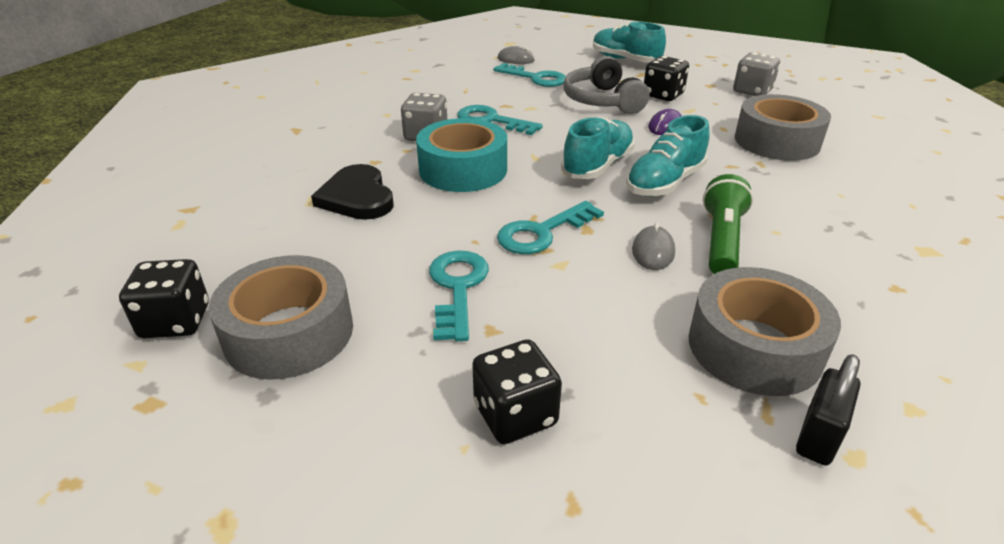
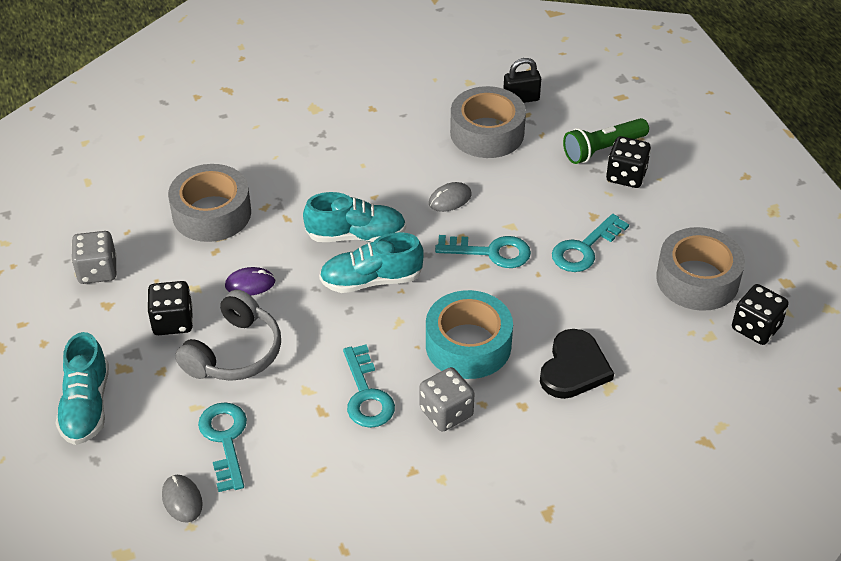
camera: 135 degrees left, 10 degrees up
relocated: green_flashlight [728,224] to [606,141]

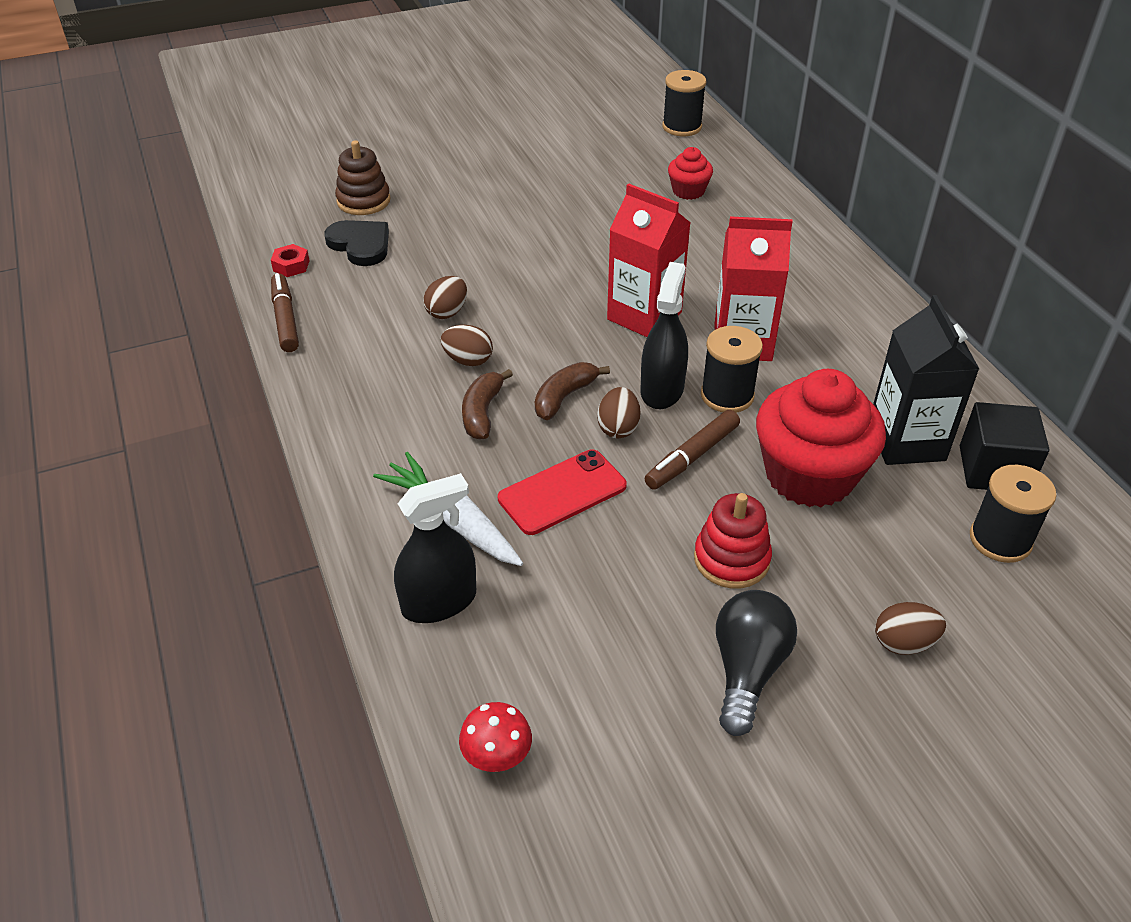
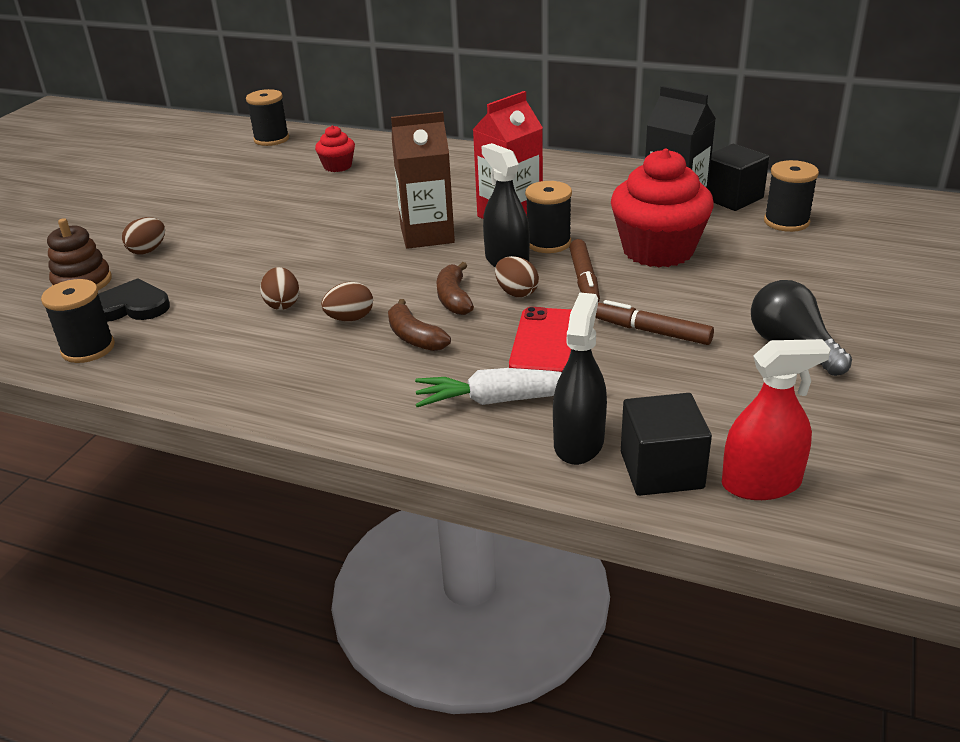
camera: 45 degrees left, 10 degrees down
missing: red_stacking_toy [733,540]
appeared: black_cube [666,444]
relocated: brown_marker [285,312] to [654,322]; brown_egg [910,628] to [143,236]
exchanged: red_nut [290,260] to black_spool [78,321]; red_mushroom [495,737] to red_spray_bottle [776,419]
colour: red_carton [649,260] to brown_carton [423,180]

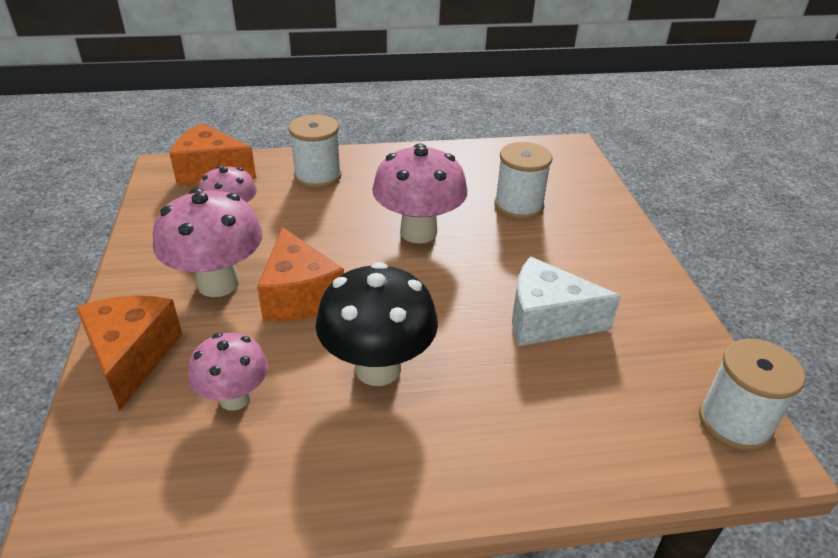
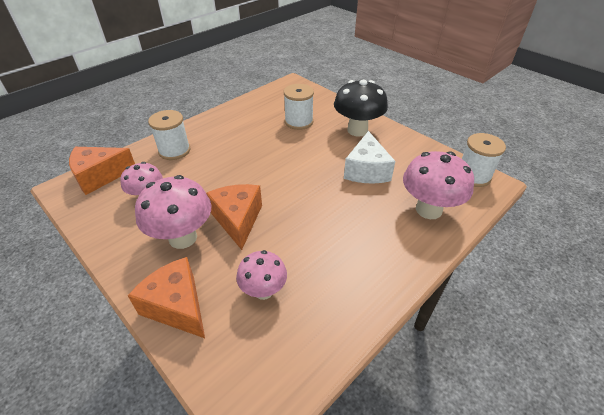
camera: 35 degrees left, 5 degrees up
relocated: black_mushroom [377,324] to [361,108]; pink_mushroom [419,193] to [438,185]
spun: orange_cheese [300,274] = [234,217] 135 degrees counterclockwise; white_cheese [566,301] = [369,157] 60 degrees counterclockwise

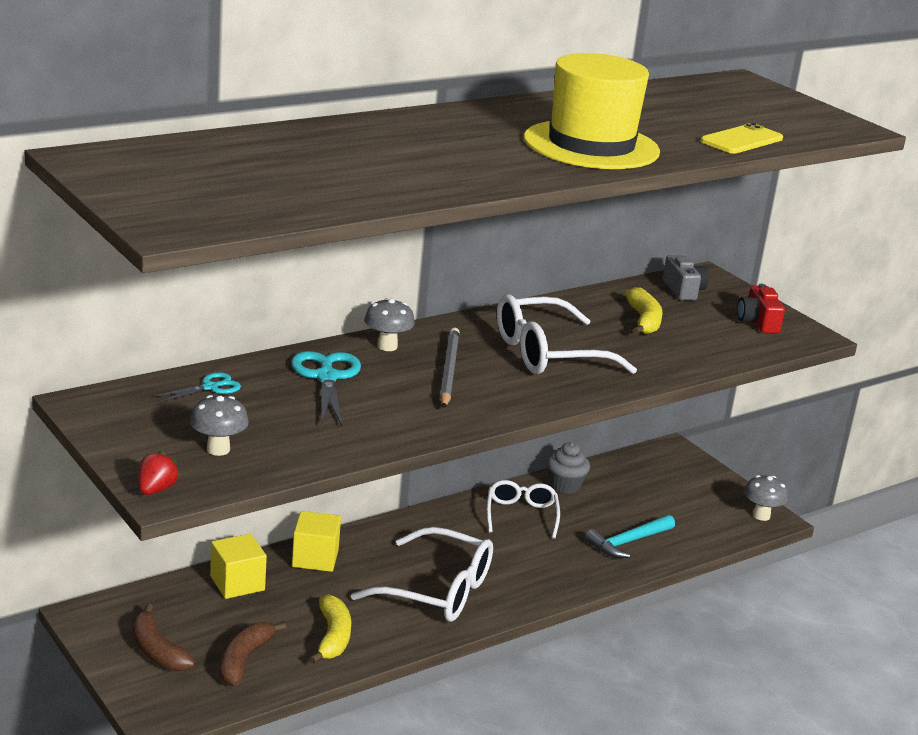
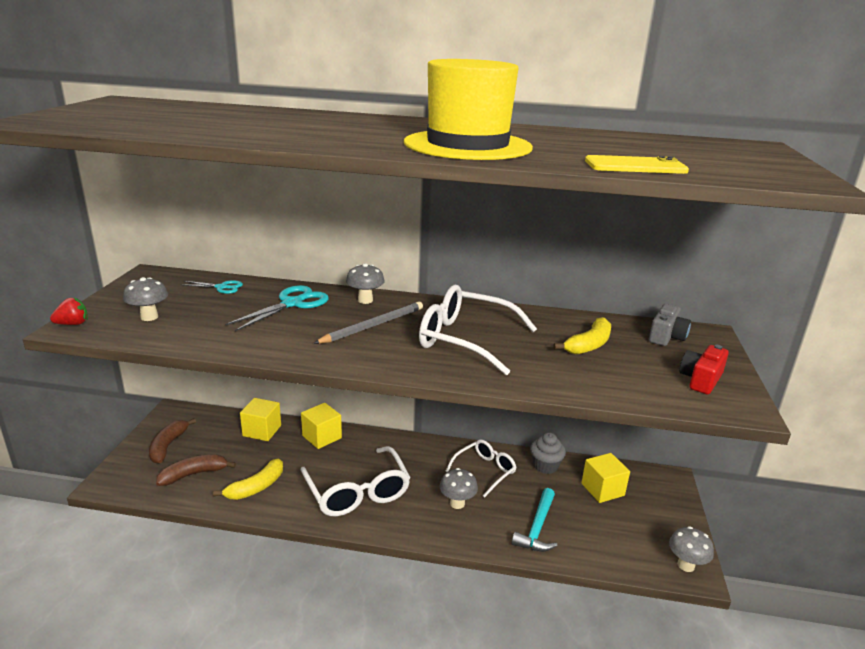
camera: 45 degrees right, 0 degrees up
appeared: grey_mushroom [459,488]; yellow_cube [605,478]
spun: turquoise_hammer [630,536] = [535,520] 75 degrees counterclockwise

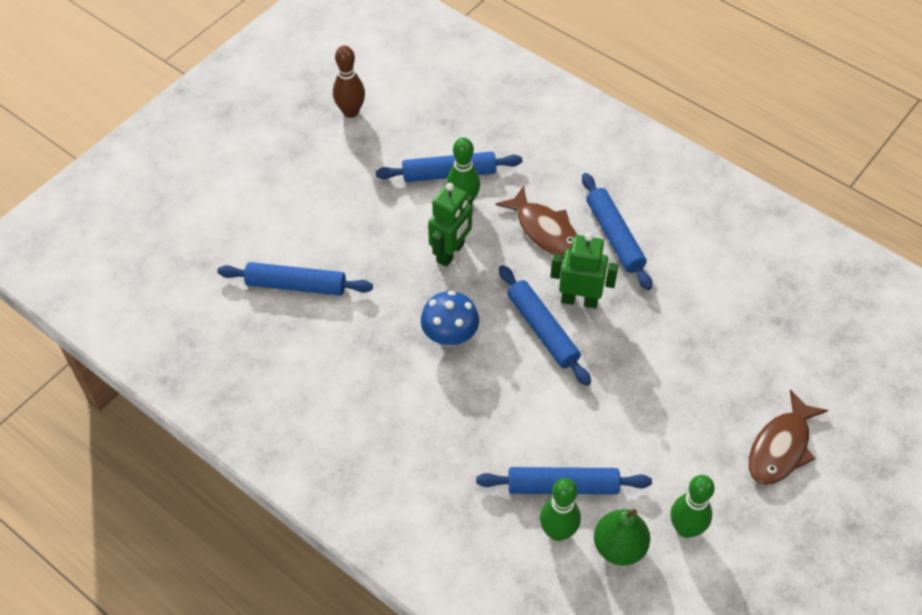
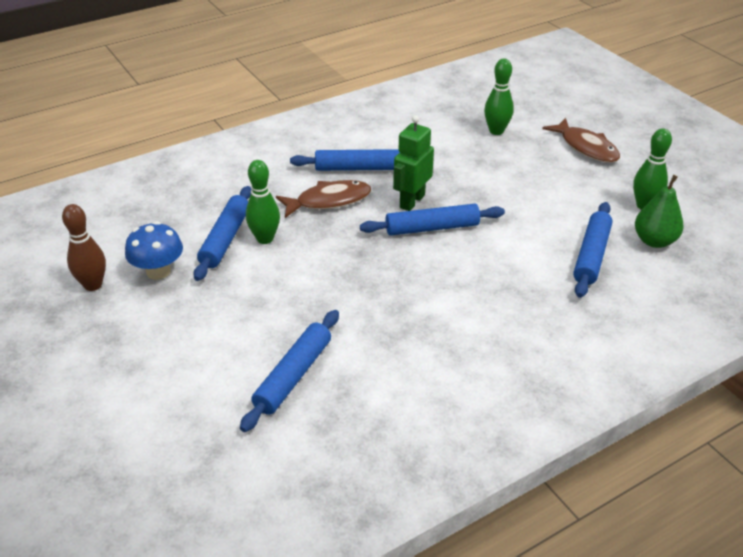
camera: 70 degrees left, 15 degrees down
missing: green_robot [450,225]
relocated: blue_mushroom [450,319] to [154,250]; green_bowling_pin [560,509] to [499,97]

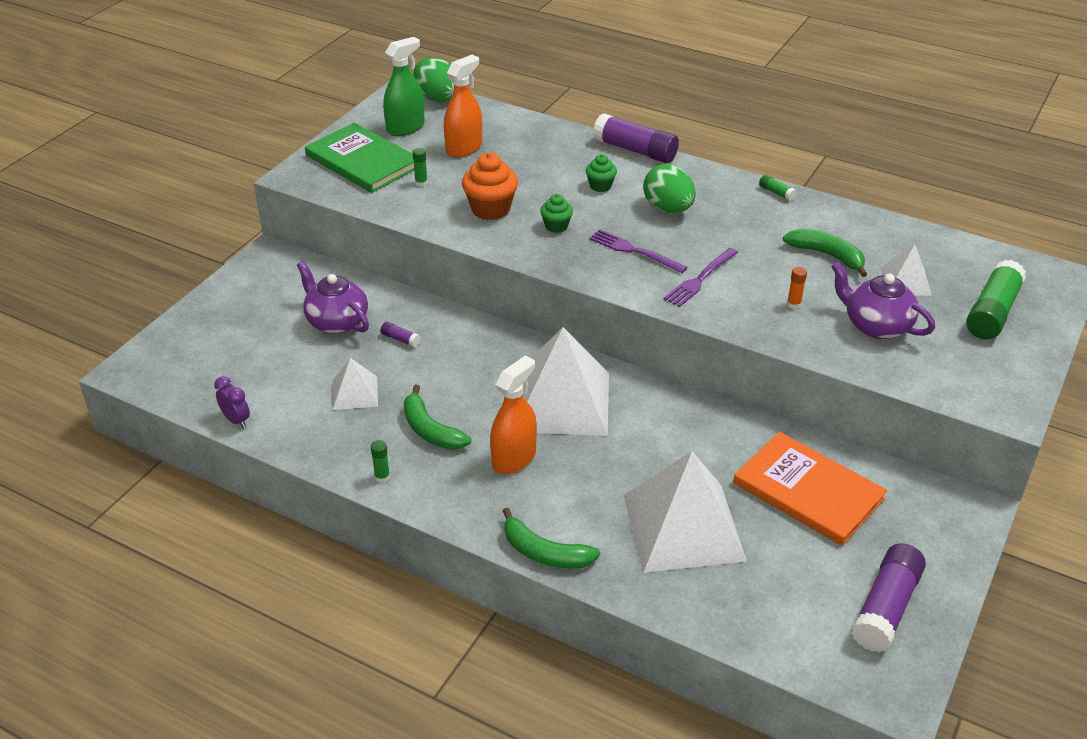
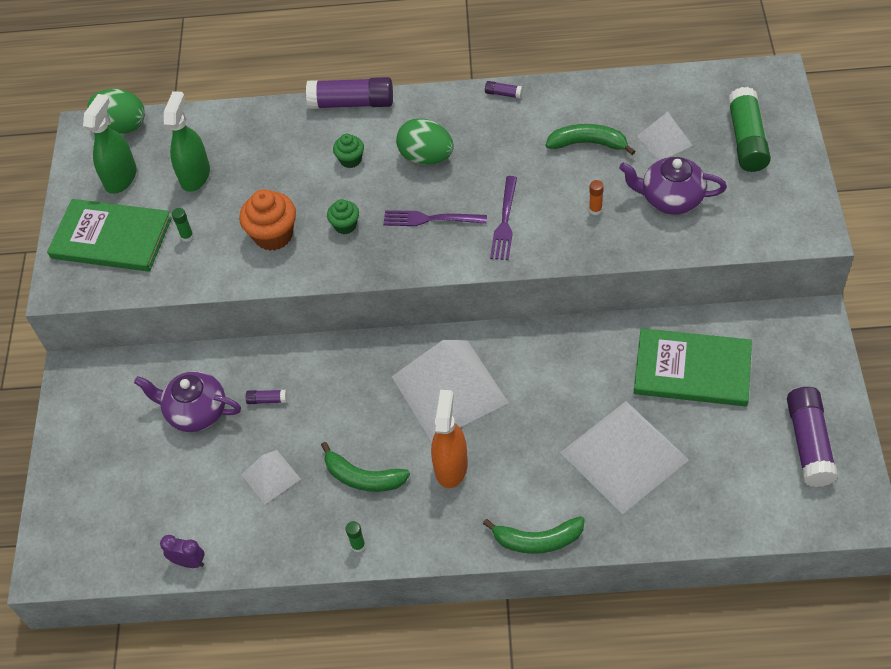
camera: 25 degrees left, 15 degrees up
colour: orange_spray_bottle [463,106] to green_spray_bottle [187,141]; orange_book [810,489] to green_book [693,367]; green_glue_stick [778,187] to purple_glue_stick [504,90]

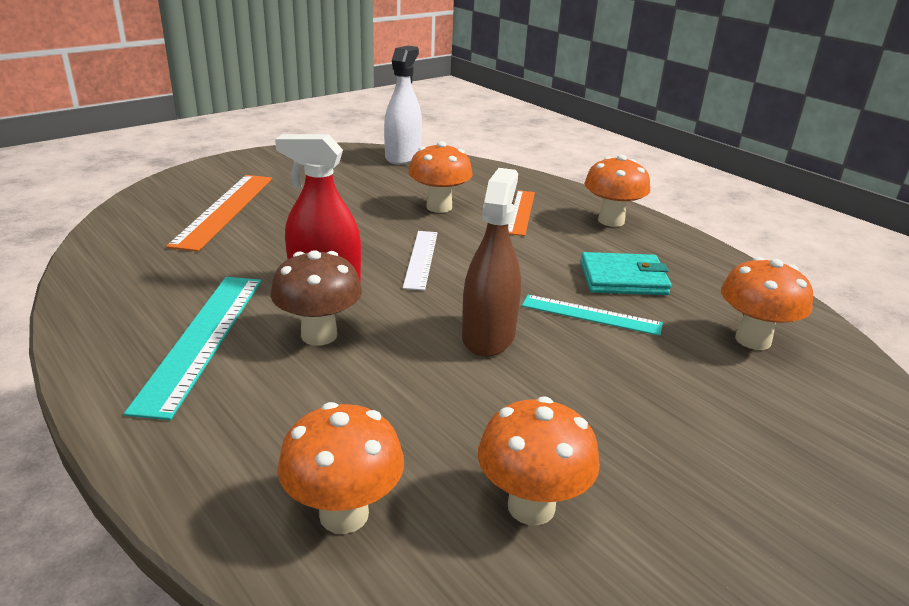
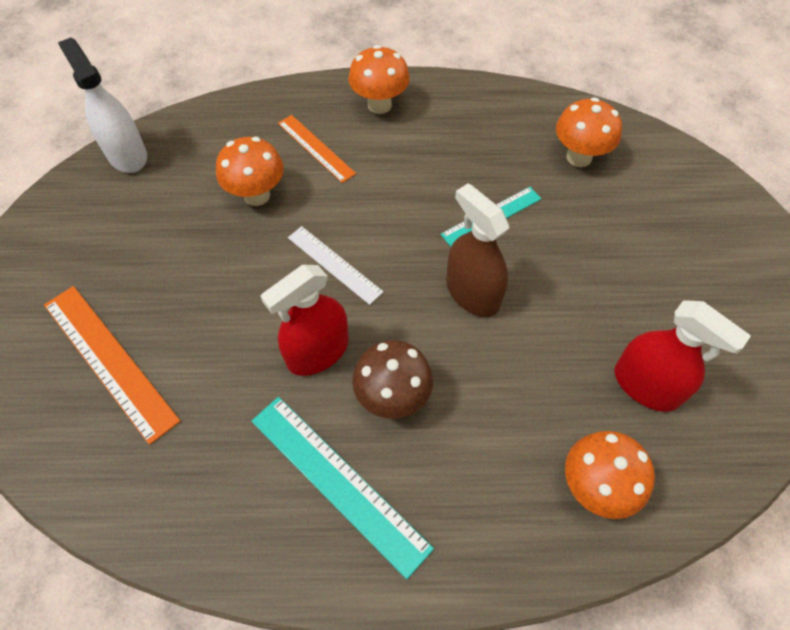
camera: 50 degrees left, 30 degrees up
missing: turquoise_wallet [626,273]
exchanged: orange_mushroom [539,460] to red_spray_bottle [682,356]

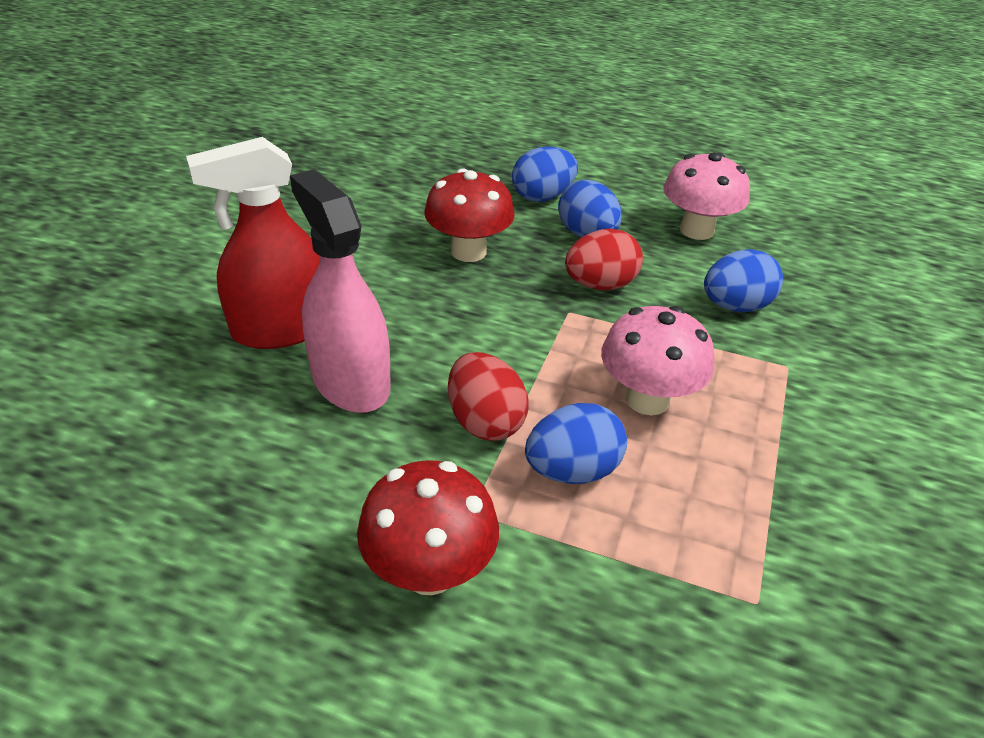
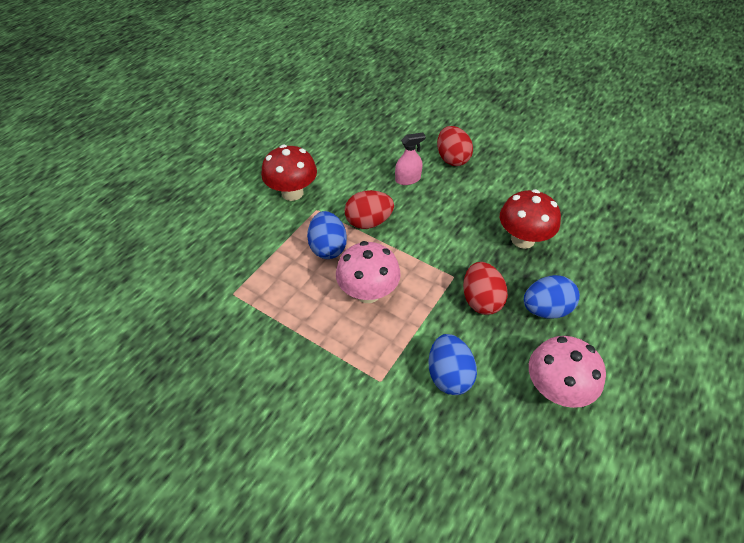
camera: 105 degrees right, 10 degrees up
missing: blue_egg [545,174]
exchanged: red_spray_bottle [253,243] to red_egg [455,146]
size: pink_spray_bottle [340,291] = [410,159] x0.51

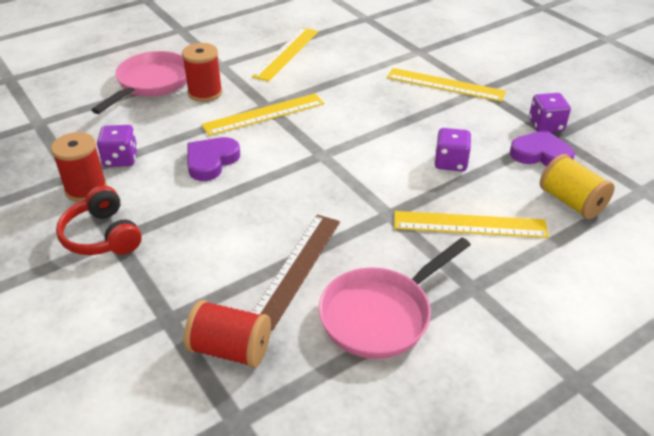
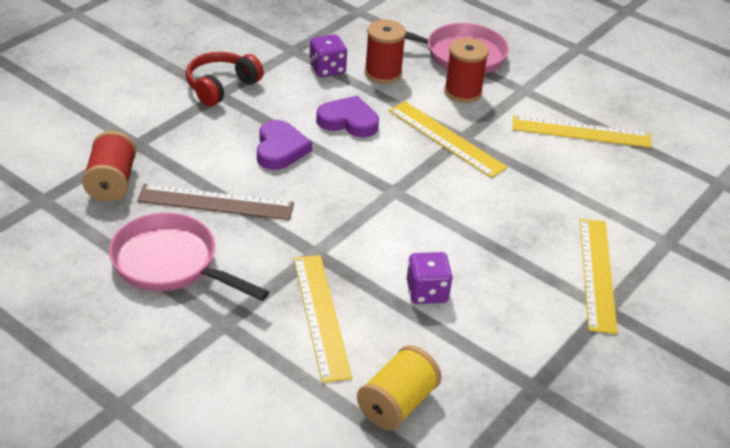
camera: 70 degrees right, 0 degrees up
missing: purple_dice [550,112]
relocated: red_spool [79,167] to [385,52]; purple_heart [542,148] to [284,145]

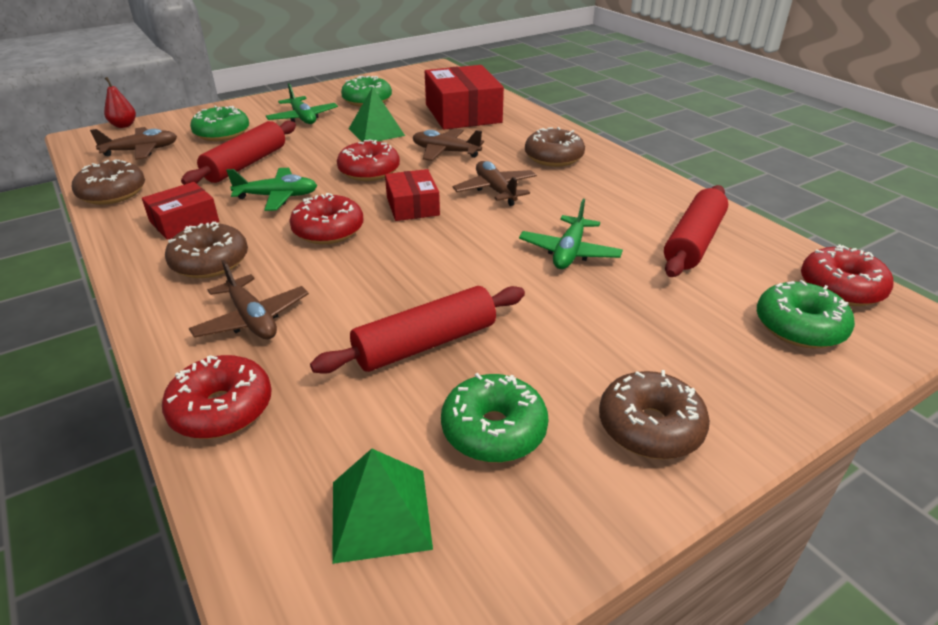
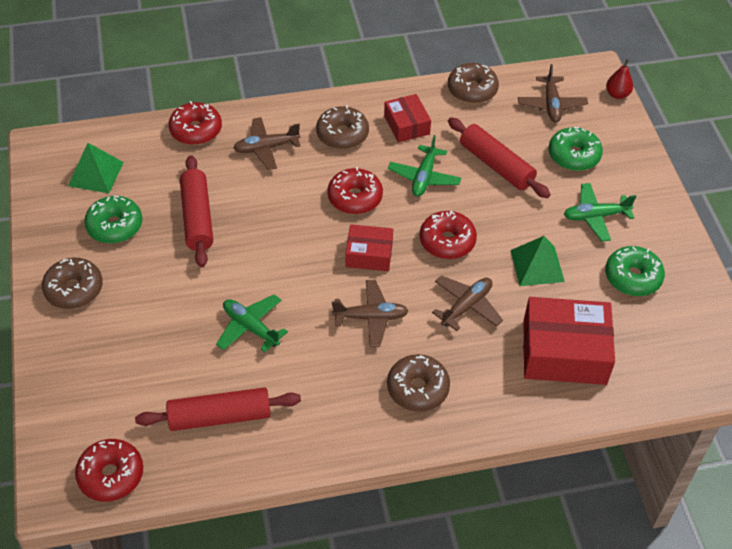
camera: 110 degrees right, 15 degrees up
missing: green_donut [806,314]
spun: red_rolling_pin [696,231] = [218,409] 60 degrees counterclockwise

